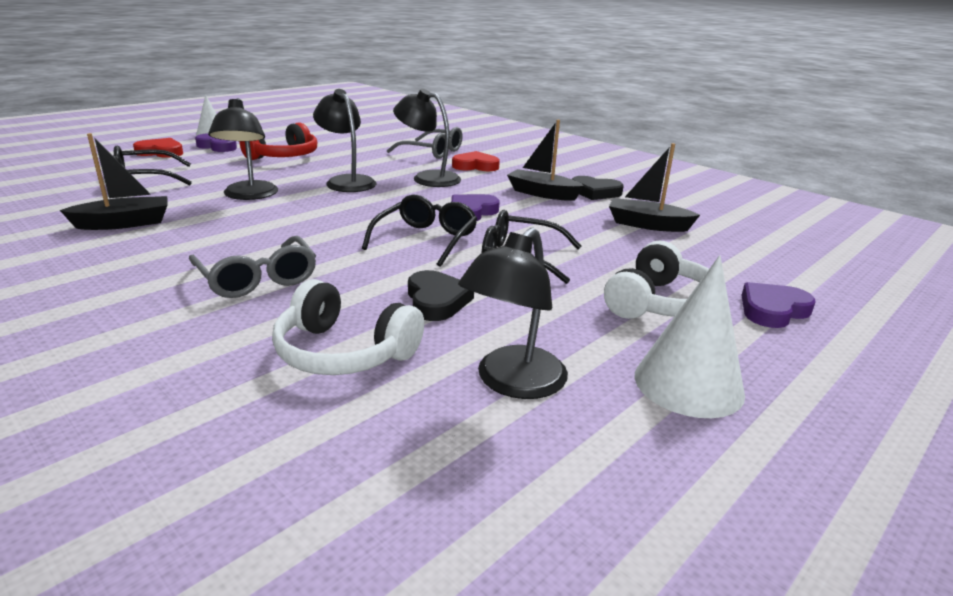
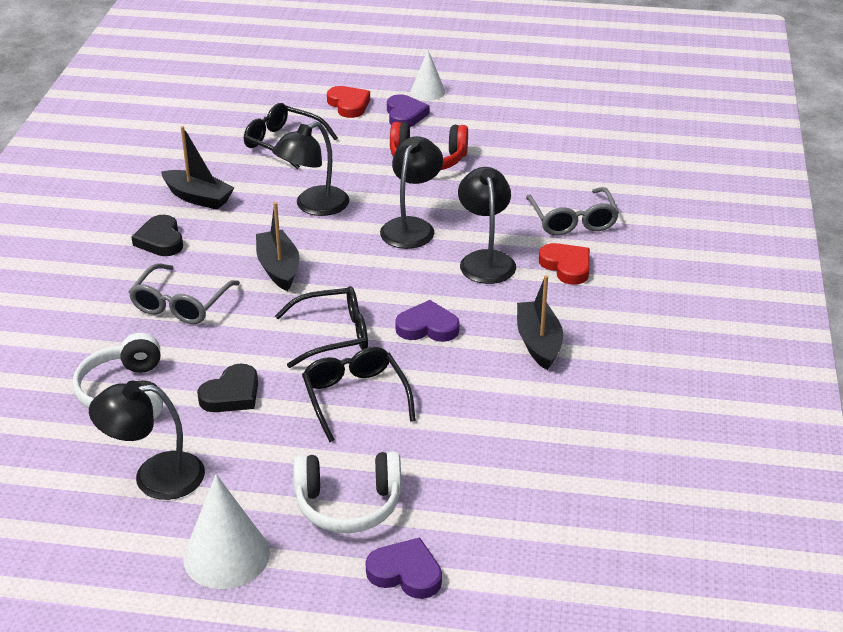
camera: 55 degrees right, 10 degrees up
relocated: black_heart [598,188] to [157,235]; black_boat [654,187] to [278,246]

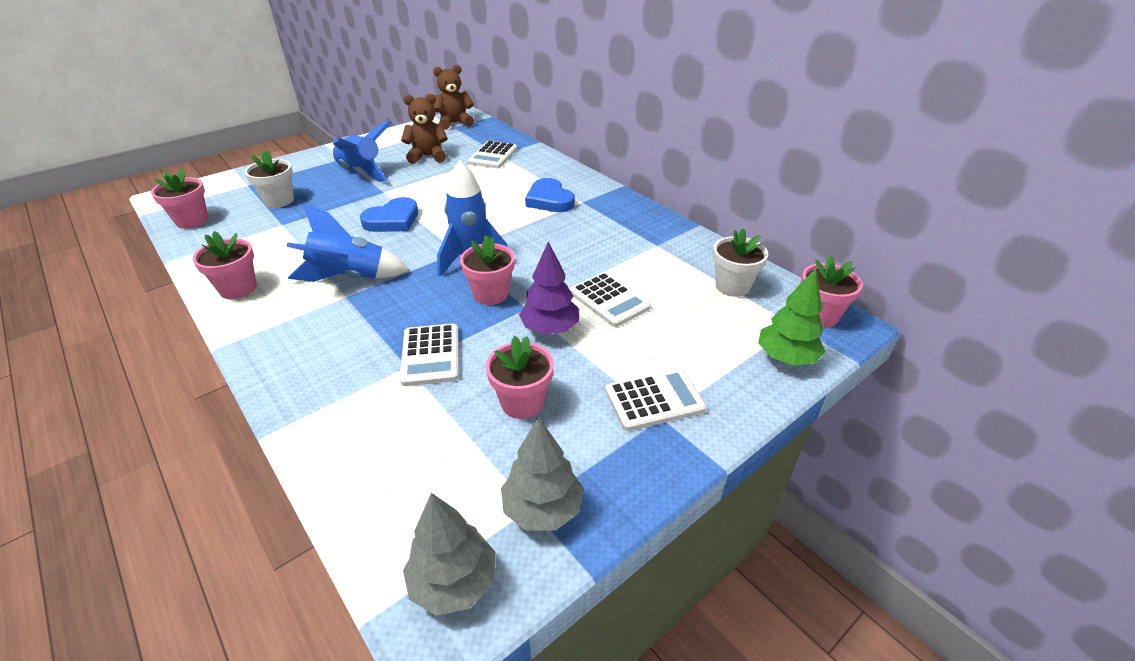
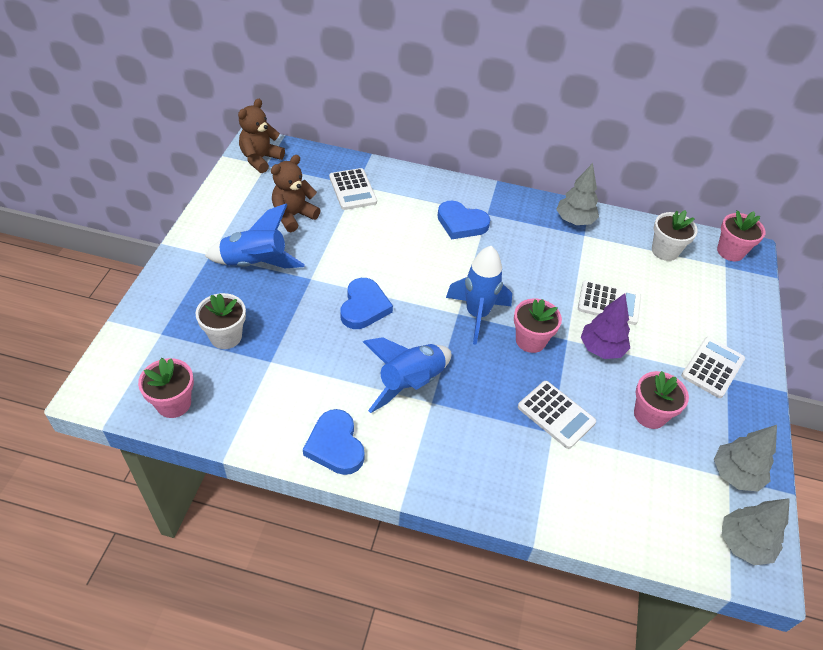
camera: 40 degrees left, 10 degrees up
missing: green_tree [791,317]
appeared: grey_tree [577,194]
exchanged: pink_flower_pot [224,265] to blue_heart [334,442]

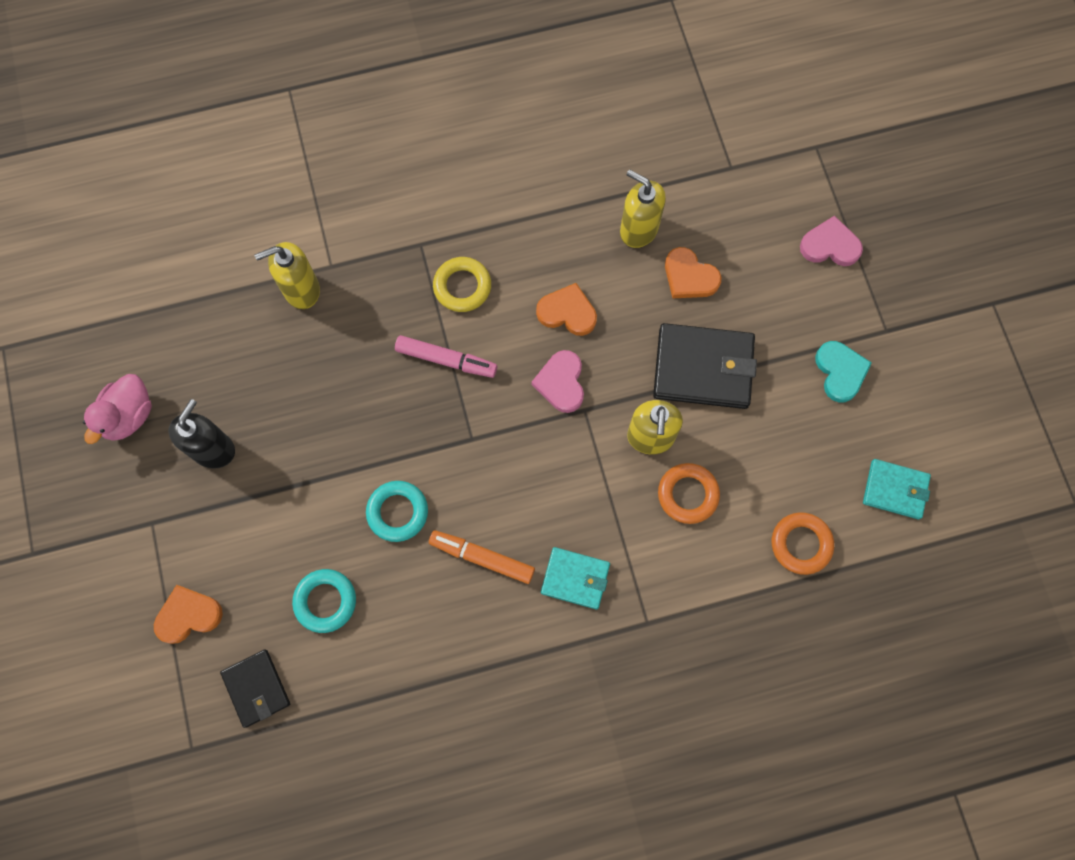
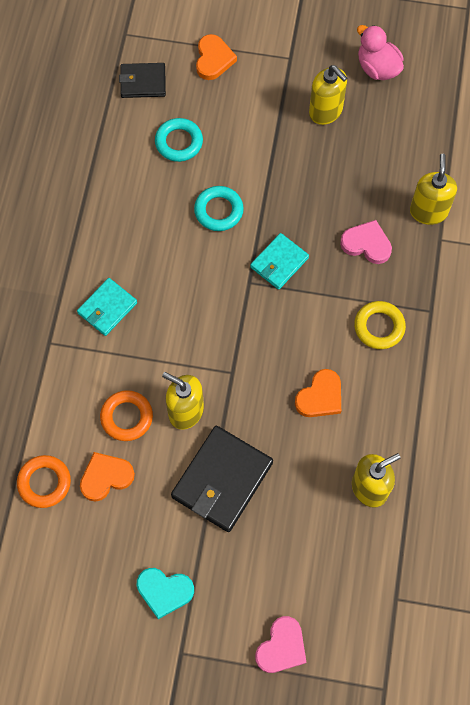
camera: 115 degrees right, 5 degrees down
missing: pink_marker [446,356]; orange_marker [482,557]
relocated: pink_heart [557,381] to [366,242]; orange_heart [693,272] to [107,477]; turquoise_wallet [897,489] to [279,261]
colour: black_soap_dispenser [201,434] to yellow_soap_dispenser [328,95]

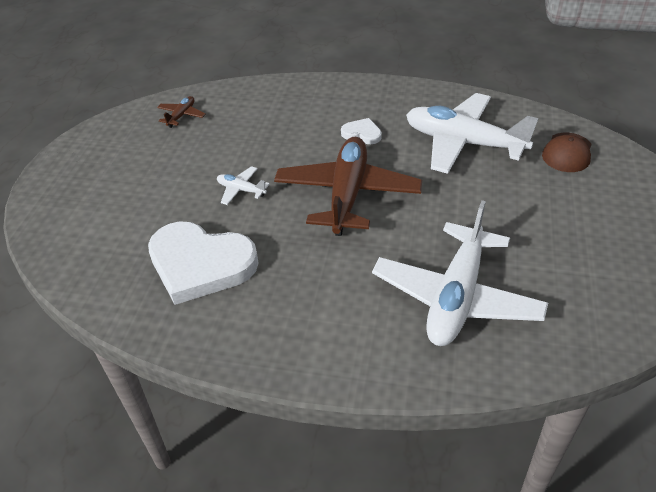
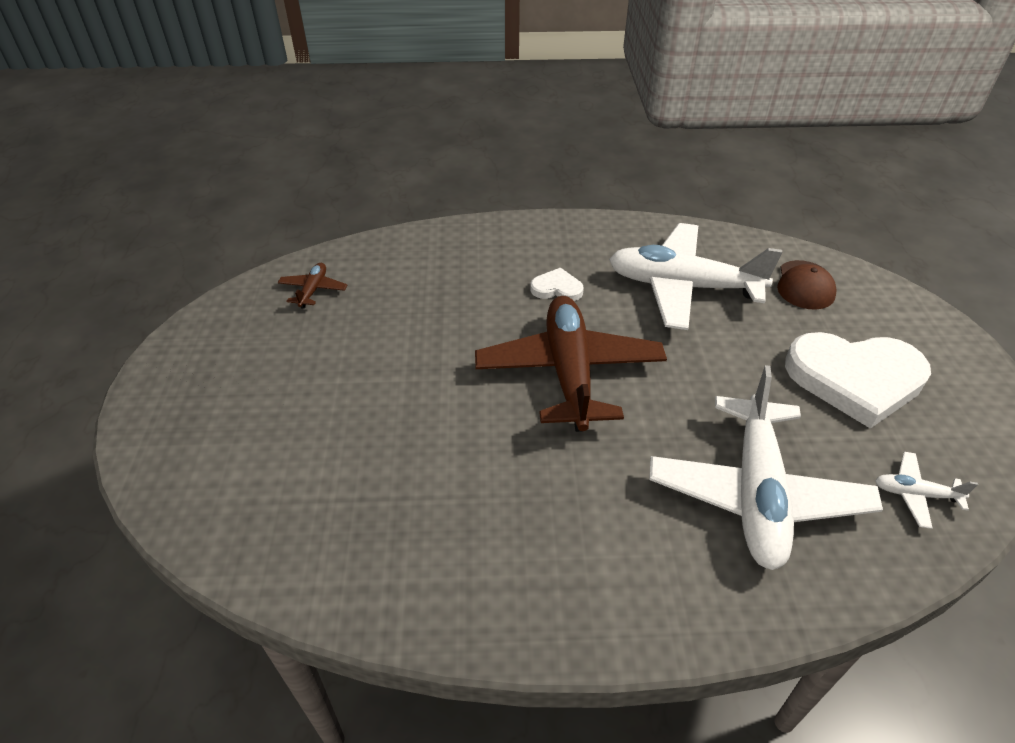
camera: 15 degrees left, 0 degrees up
relocated: white_heart [203,263] to [858,380]; white_plane [243,185] to [926,490]

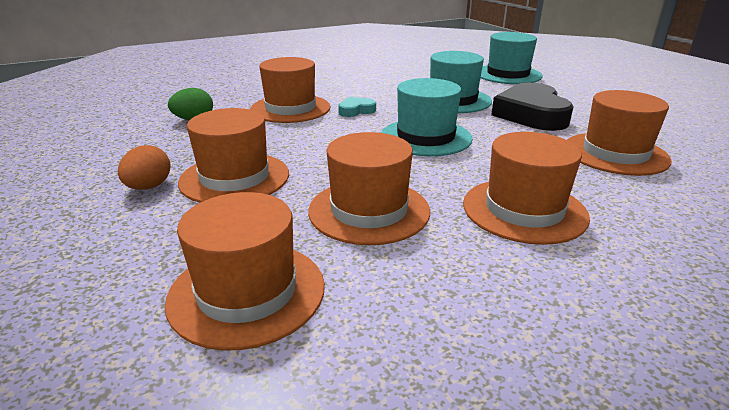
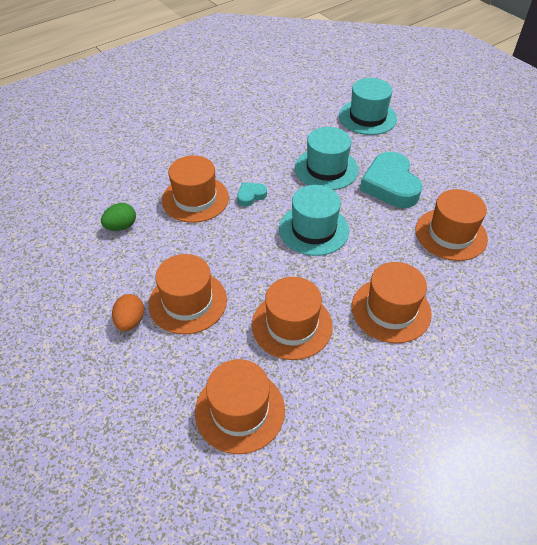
camera: 10 degrees left, 20 degrees up
colour: black_heart [532,107] to turquoise_heart [391,180]

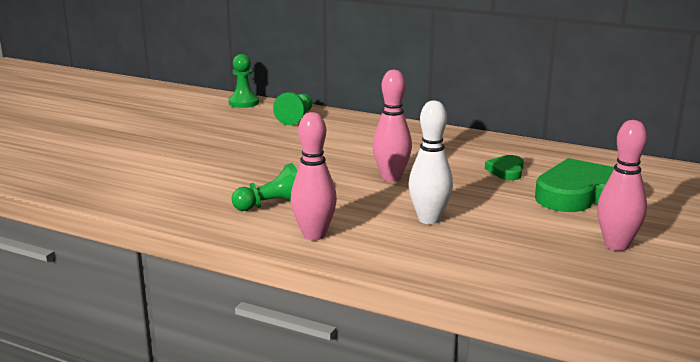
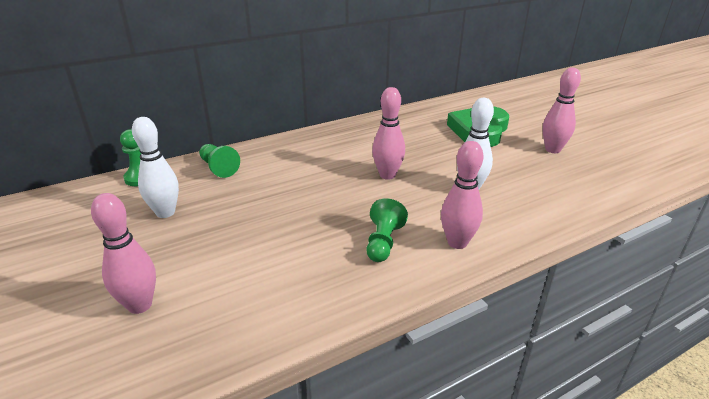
camera: 55 degrees left, 10 degrees up
missing: green_heart [504,167]
appeared: pink_bowling_pin [123,253]; white_bowling_pin [155,167]

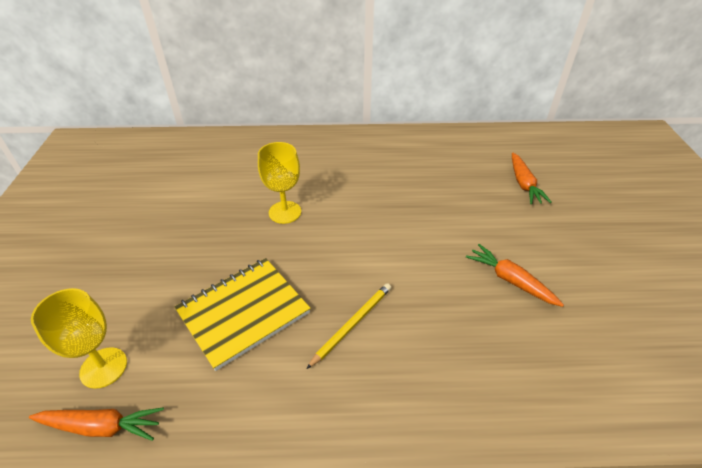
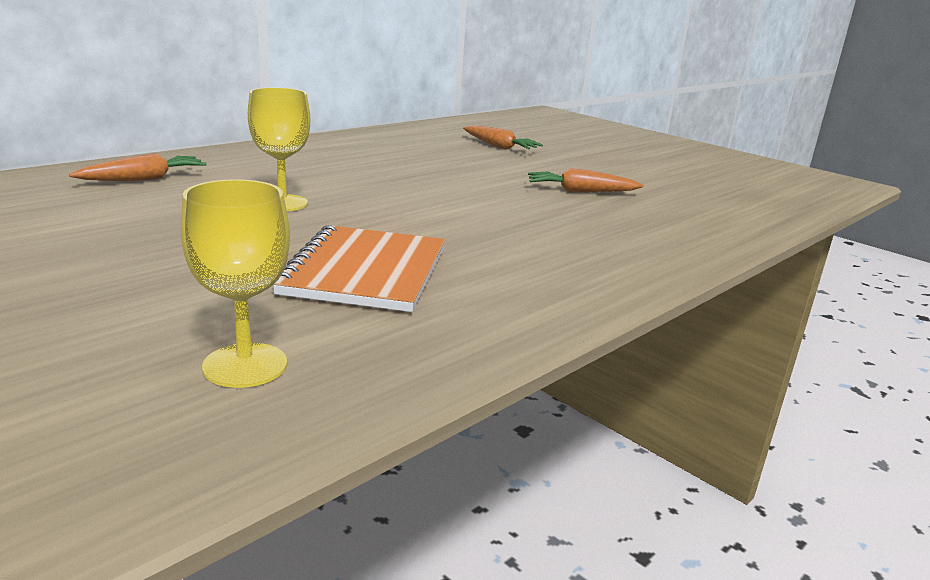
camera: 45 degrees left, 20 degrees down
missing: yellow_pencil [348,326]
relocated: orange_carrot [96,424] to [138,167]
colour: yellow_notebook [242,314] to orange_notebook [359,268]

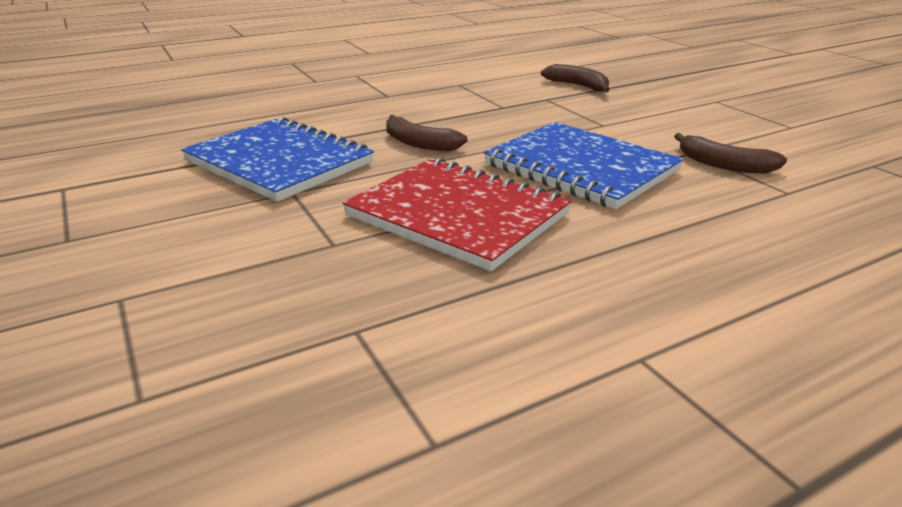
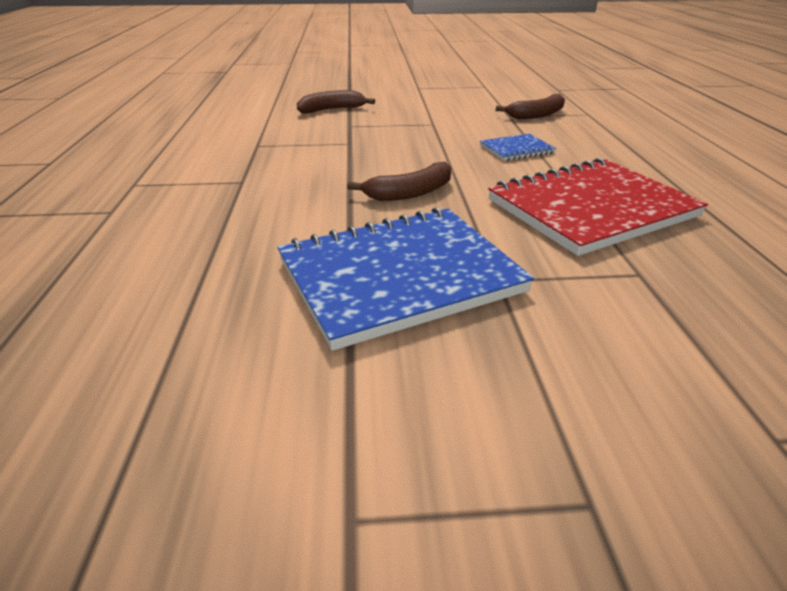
camera: 65 degrees left, 5 degrees up
size: blue_notebook [584,165] = [518,147] x0.46

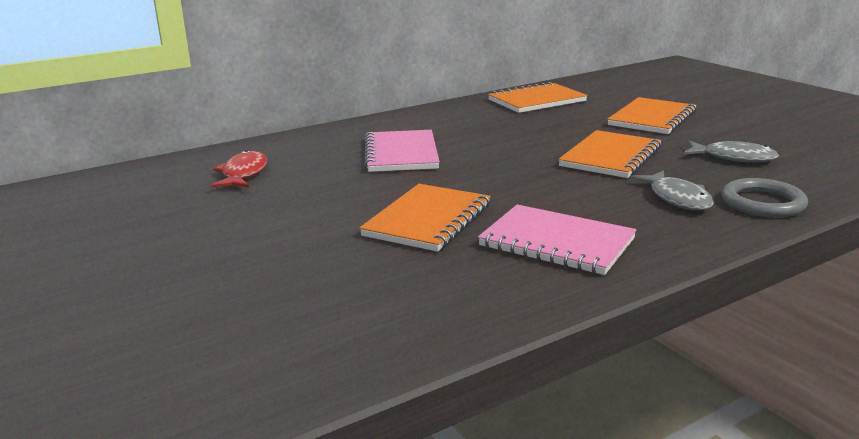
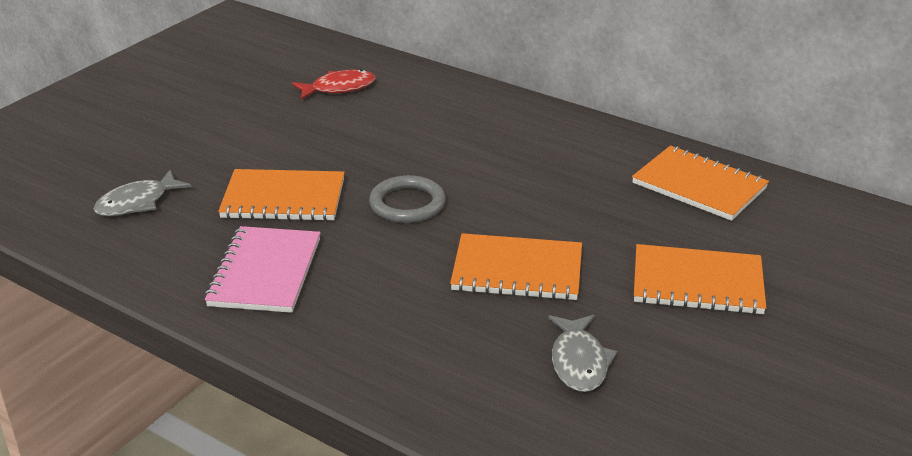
camera: 65 degrees right, 10 degrees up
missing: pink_notebook [402,151]
relocated: grey_fish [672,190] to [143,193]; grey_ring [765,198] to [407,199]

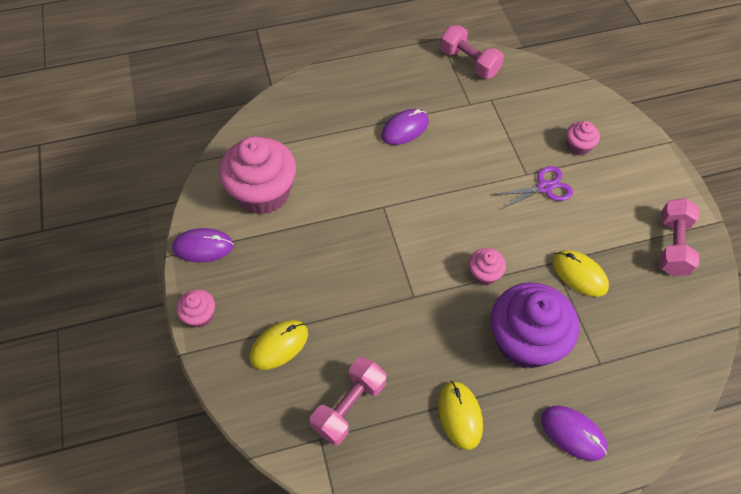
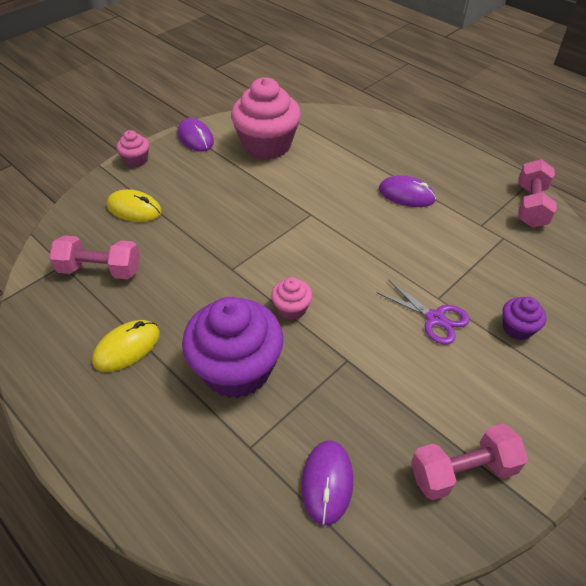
camera: 60 degrees right, 10 degrees down
missing: yellow_mouse [580,273]
relocated: purple_mouse [574,433] to [327,483]
colour: pink_cupcake [583,138] to purple_cupcake [524,318]

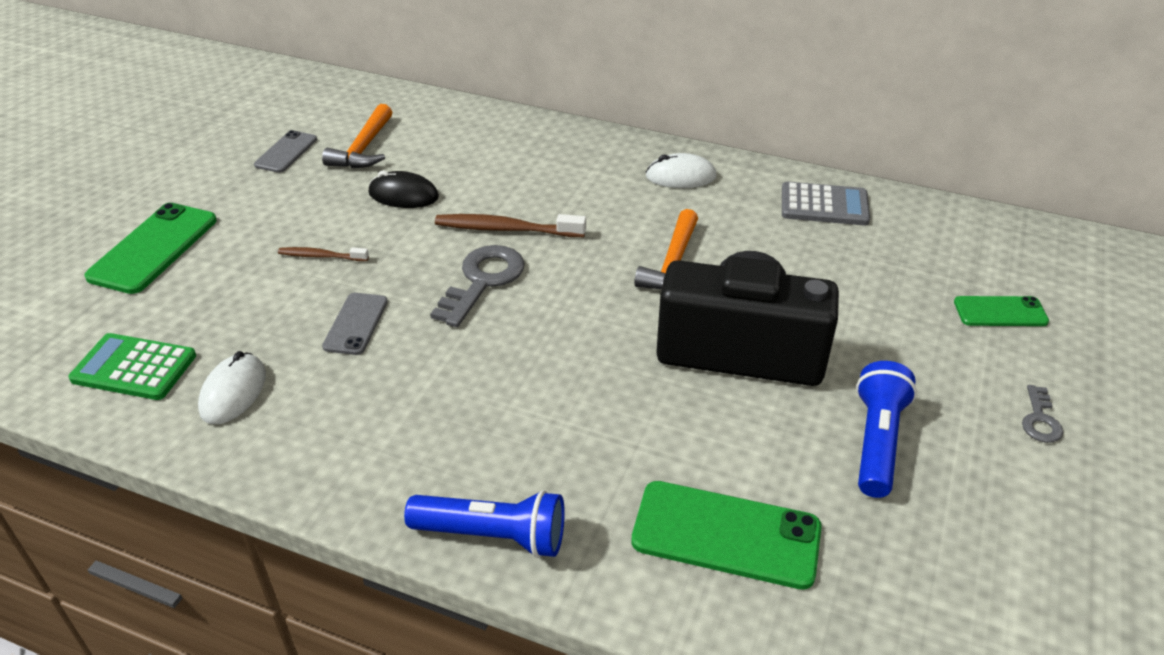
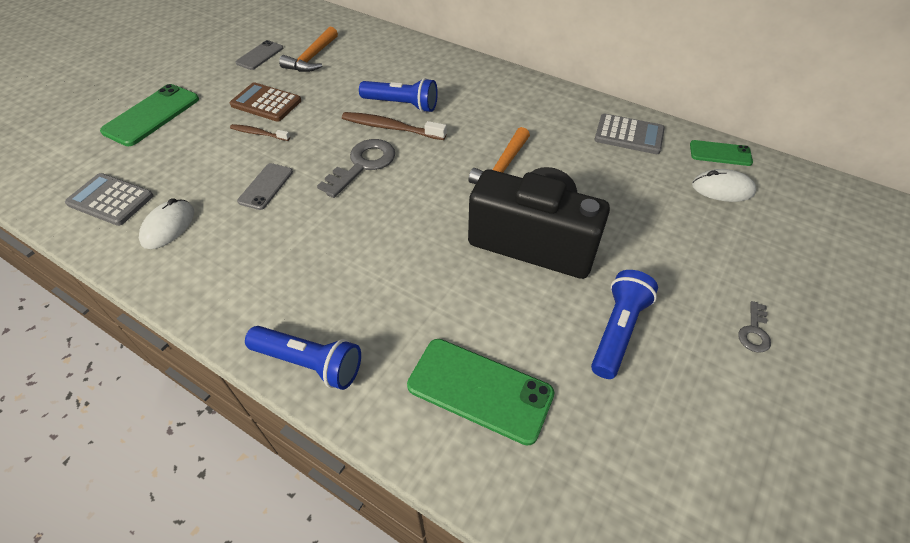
camera: 10 degrees right, 10 degrees up
missing: black_mouse [404,189]
appeared: brown_calculator [265,102]; blue_flashlight [398,95]
relocated: white_mouse [681,170] to [724,185]; green_phone [1001,311] to [721,153]
colour: green_calculator [132,366] to grey_calculator [109,199]

